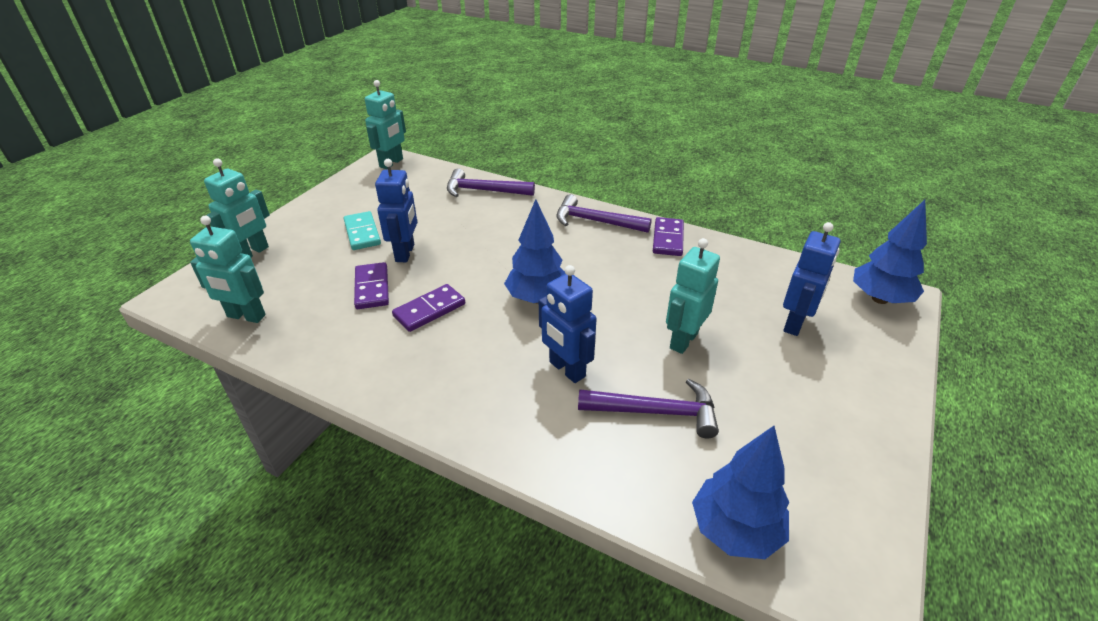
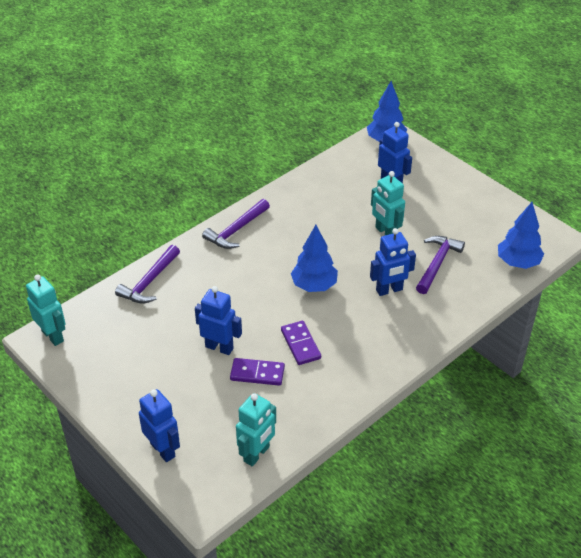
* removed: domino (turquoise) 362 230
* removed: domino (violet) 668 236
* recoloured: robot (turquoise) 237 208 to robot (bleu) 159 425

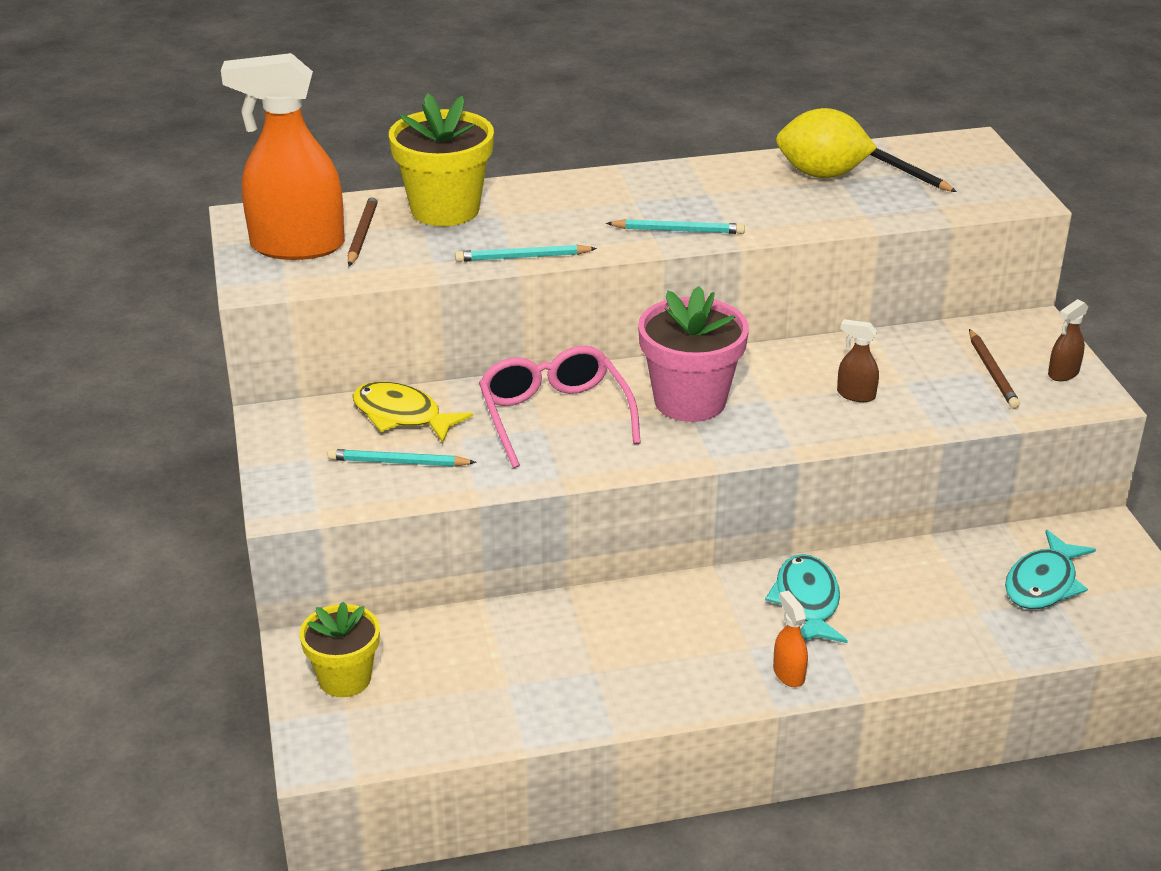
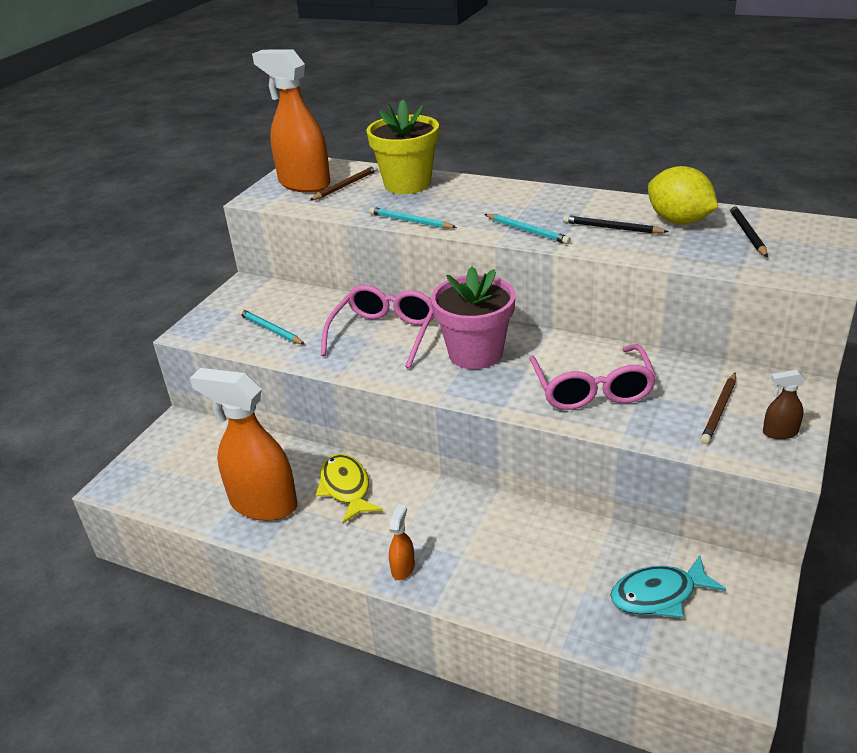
* removed: pot de fleurs (jaune) 340 649
* removed: poisson (turquoise) 806 598
* added: vaporisateur (orange) 243 444
* added: crayon (noir) 616 224
* moved: poisson (jaune) 413 412 to 349 488
* replaced: vaporisateur (marron) 858 360 to lunettes (rose) 593 377

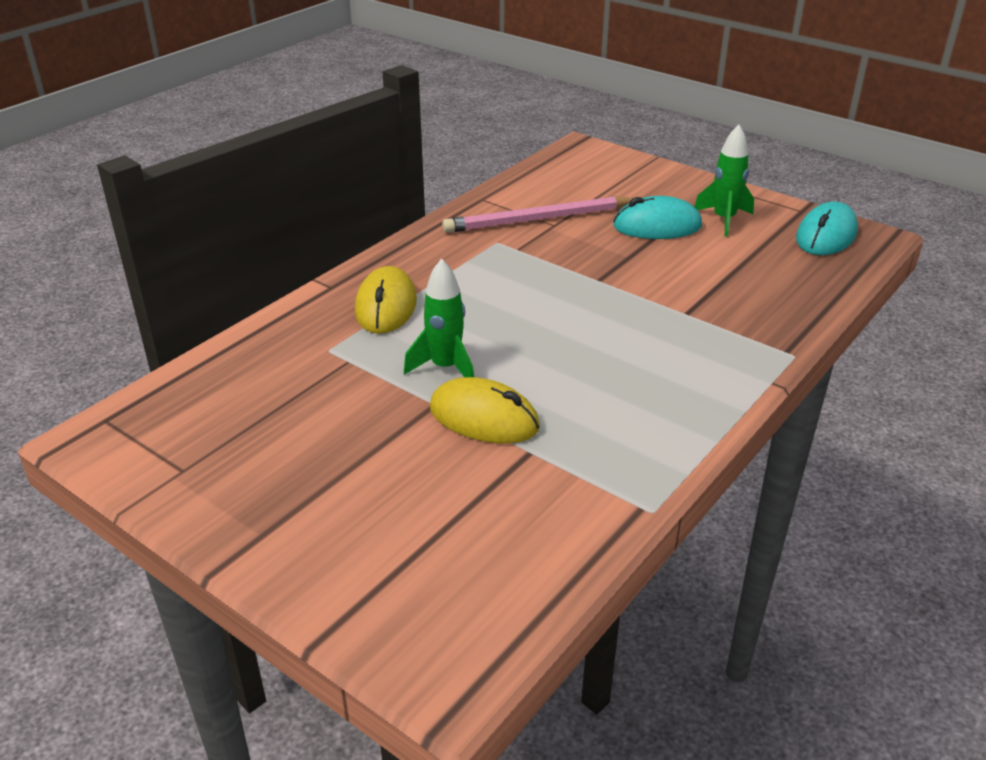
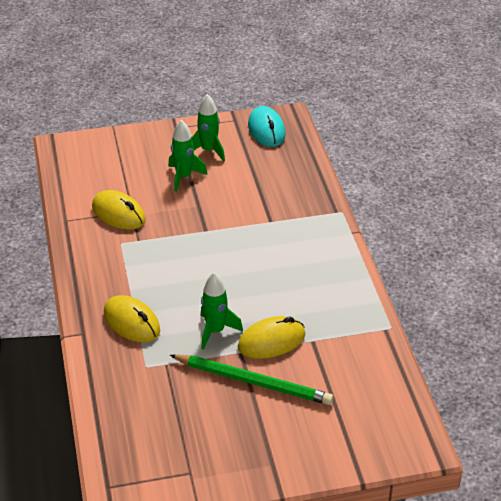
* added: crayon (vert) 251 379
* replaced: crayon (rose) 537 214 to souris (jaune) 119 210
* replaced: souris (turquoise) 657 217 to fusée (vert) 188 156

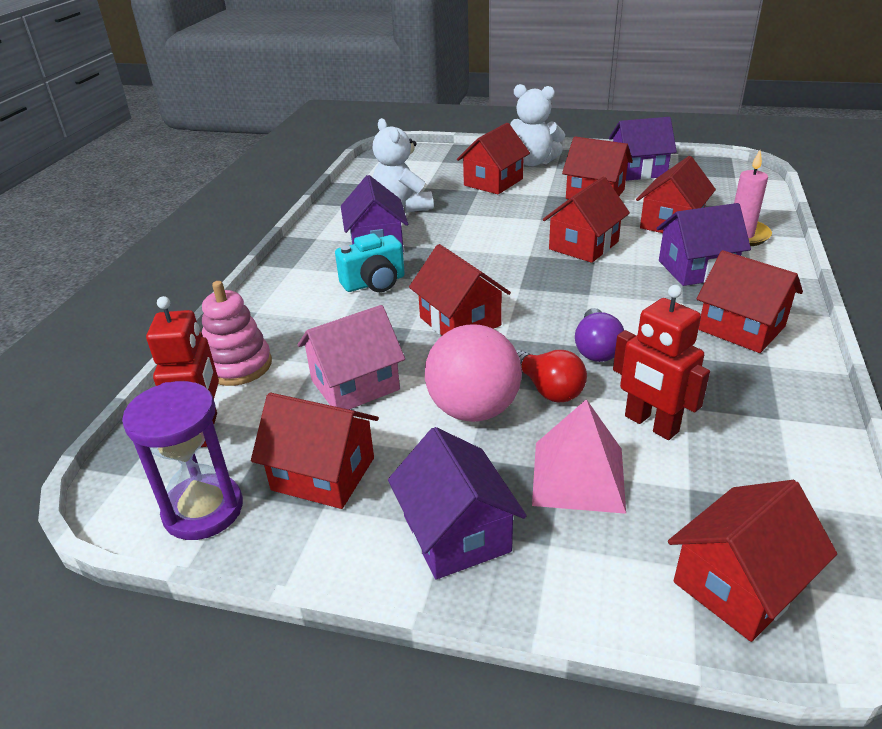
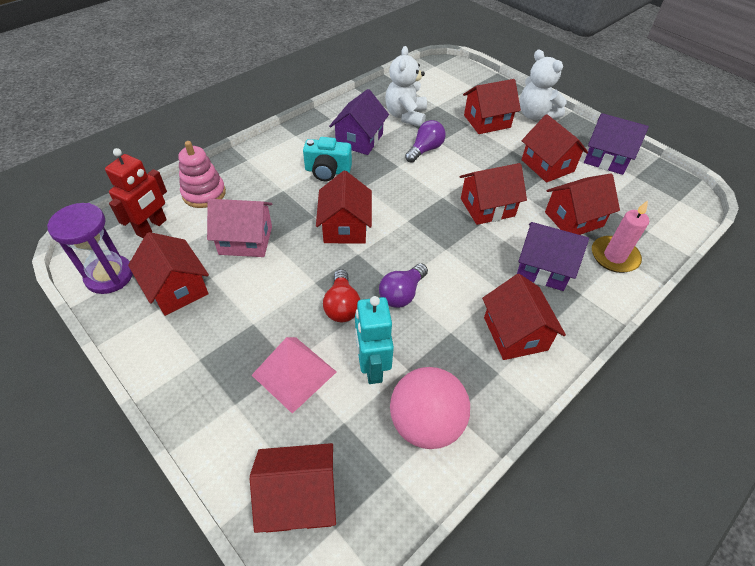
* removed: maison (violet) 457 503
* added: ampoule (violet) 425 141
* moved: balle (rose) 473 373 to 430 408
* recoloured: robot (rouge) 661 362 to robot (turquoise) 374 340

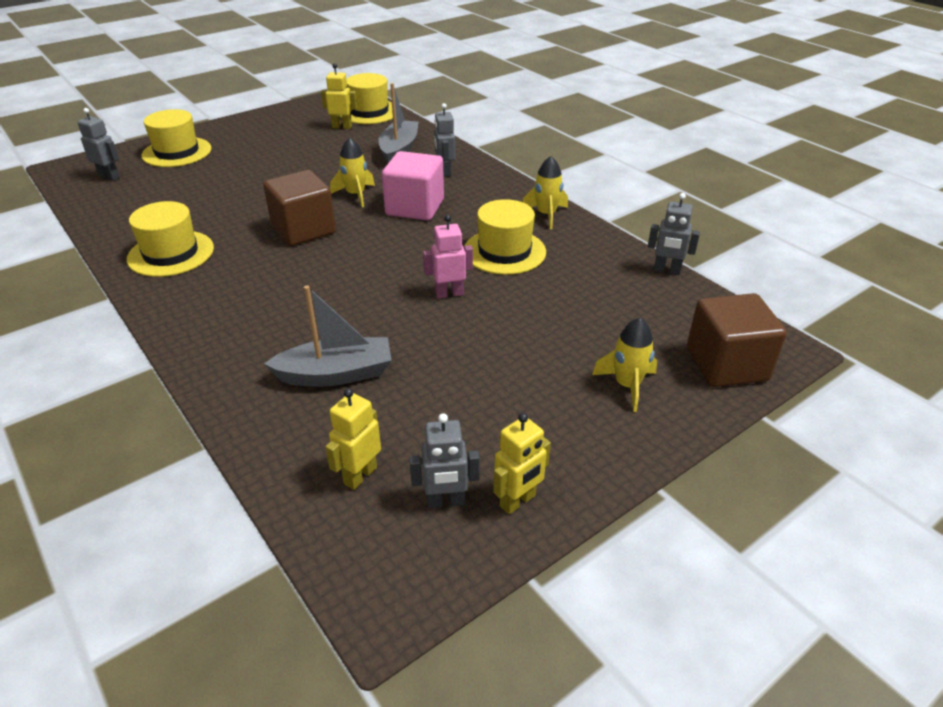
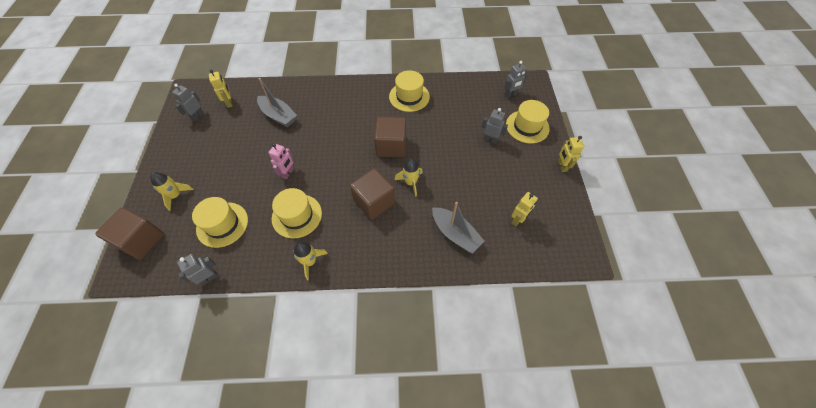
* moved: chapeau (jaune) 366 98 to 220 222
* moved: robot (gris) 445 140 to 495 126
* moved: robot (jaune) 522 463 to 571 154
* recoloured: cube (rose) 413 186 to cube (marron) 372 194
* turned: bateau (gris) 328 336 = 277 102 75 degrees counterclockwise

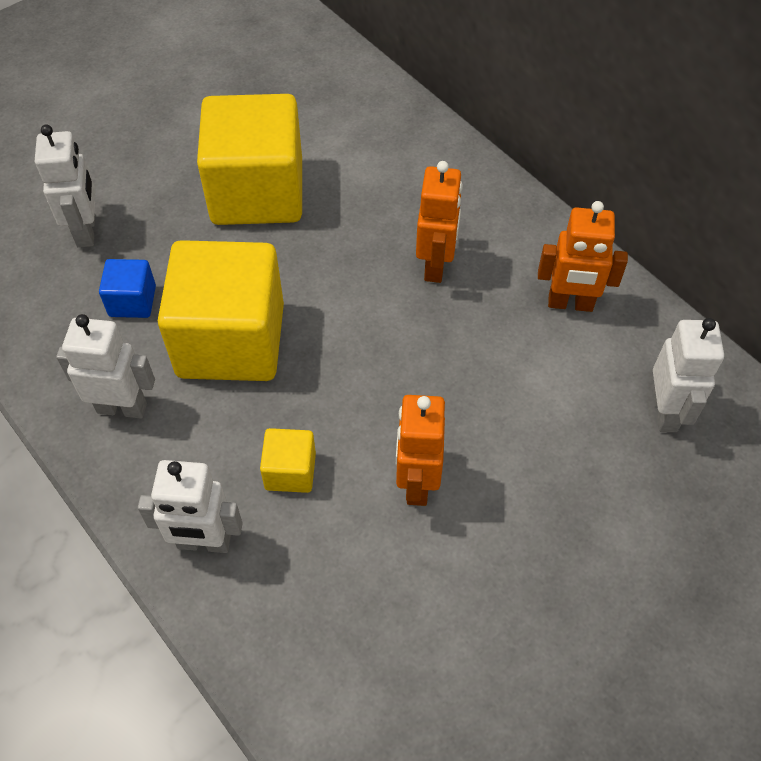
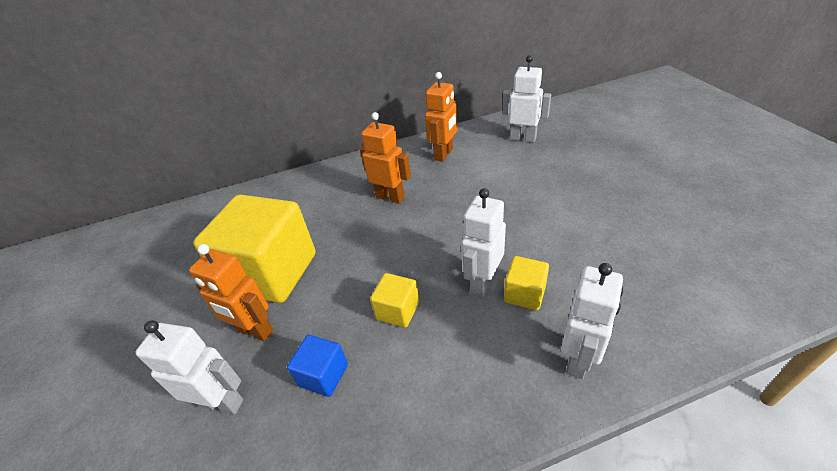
* moved: robot (blanc) 105 366 to 483 242
* moved: robot (orange) 420 450 to 231 293
* resized: cube (jaune) 221 310 = 394 300 x0.44

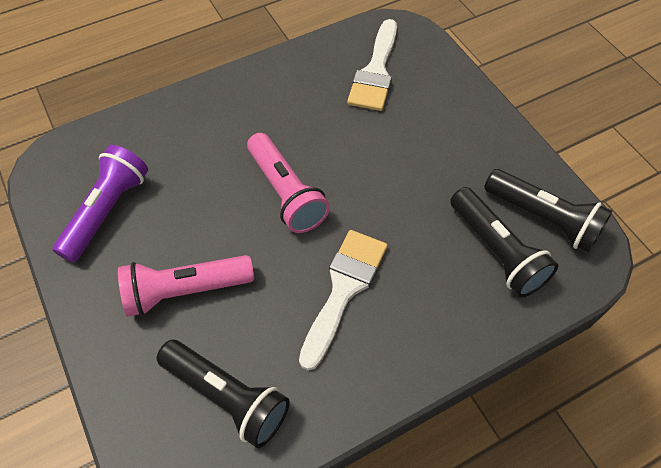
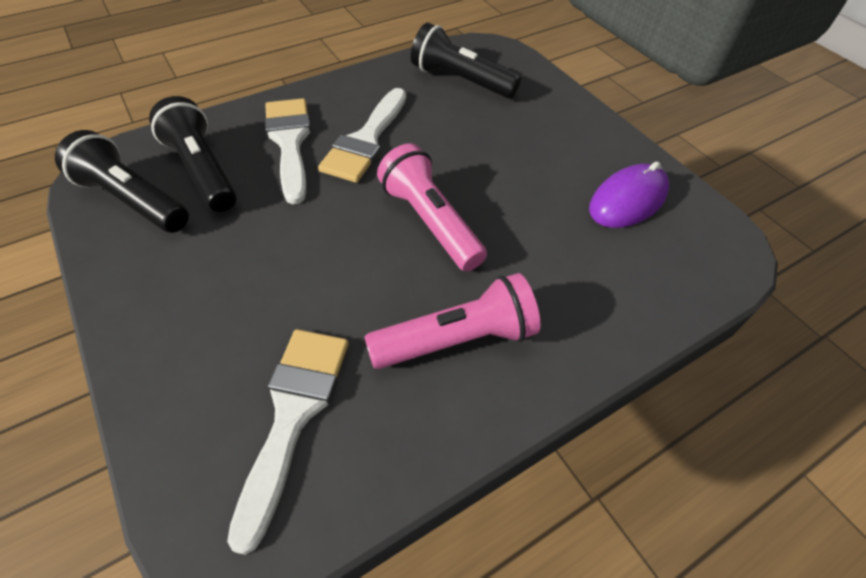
* added: pinceau (blanc) 288 151
* moved: lampe de poche (rose) 186 286 to 452 321
* replaced: lampe de poche (violet) 100 203 to souris (violet) 629 195

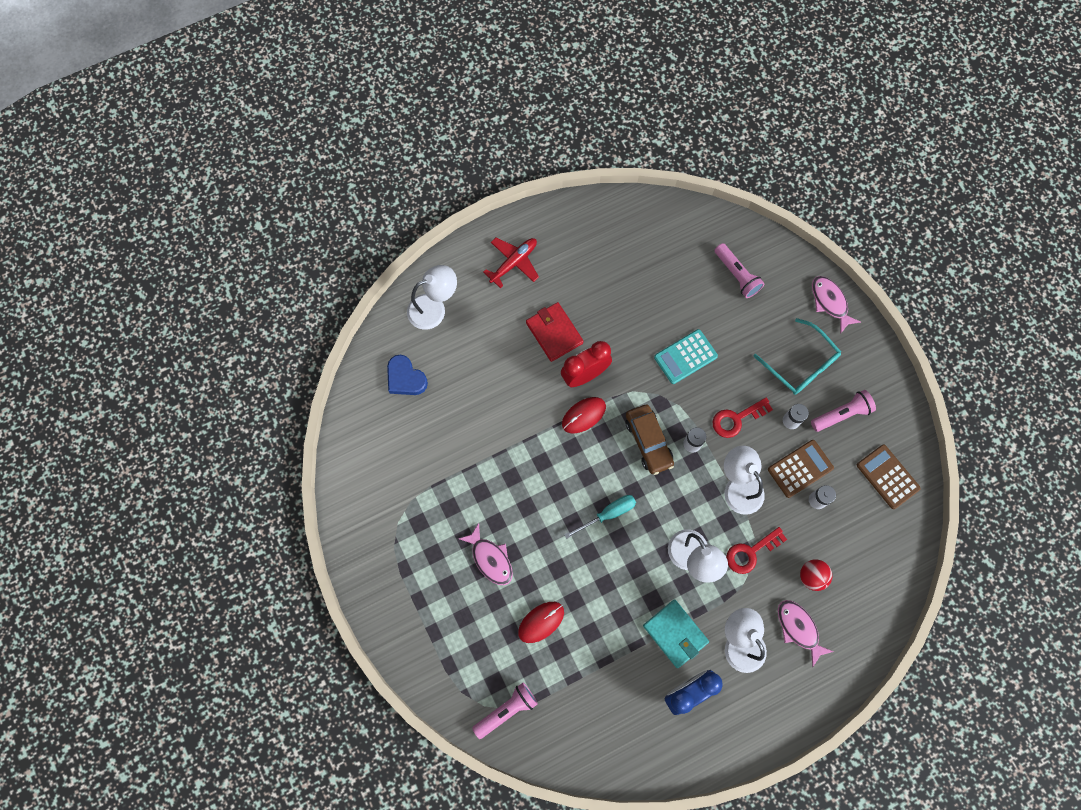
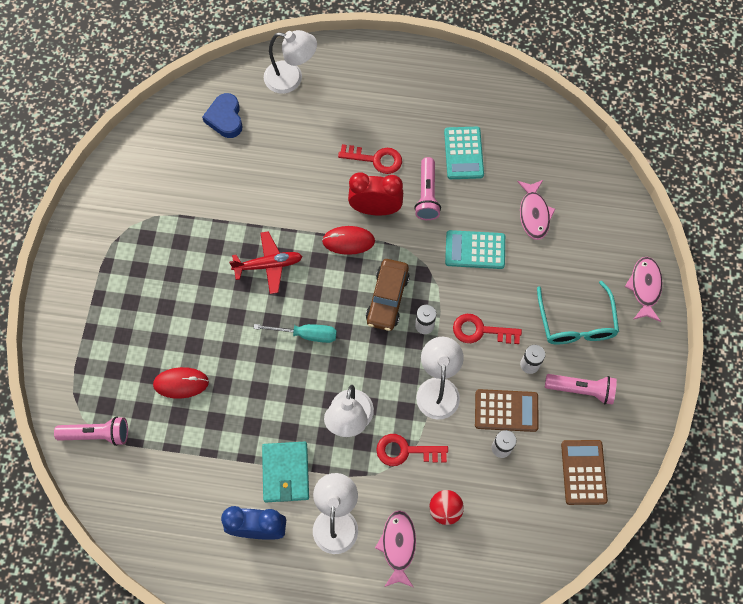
* added: calculatrice (turquoise) 464 153
* moved: poisson (rose) 486 554 to 536 210
* moved: avion (rouge) 511 262 to 266 262
* moved: lampe de poche (rose) 739 270 to 427 188
* replaced: portefeuille (rouge) 555 332 to clé (rouge) 370 159

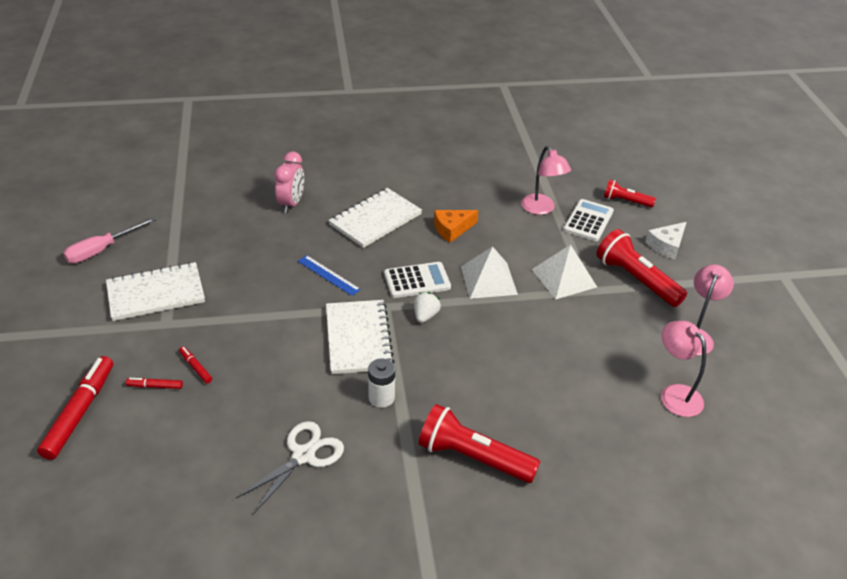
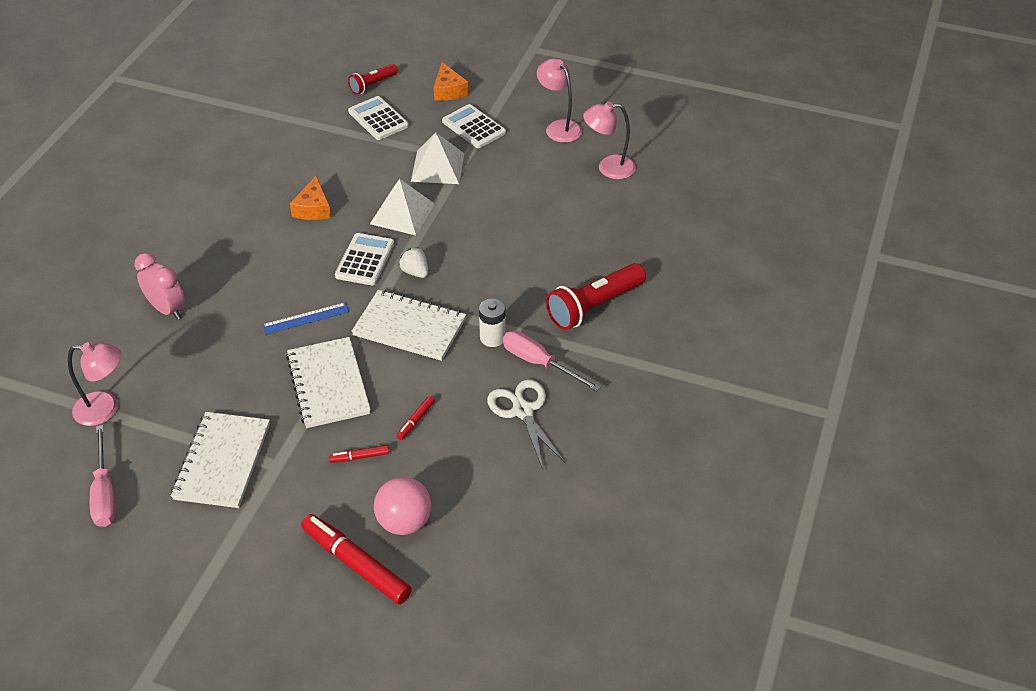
* added: balle (rose) 403 506
* added: tournevis (rose) 552 361
* moved: feutre (rouge) 154 383 to 416 418
* moved: carnet (blanc) 375 218 to 328 382
* moved: lampe (rose) 546 180 to 95 384
* replaced: lampe de poche (rouge) 641 268 to calculatrice (blanc) 474 126
* recoloured: fromage (blanc) 665 241 to fromage (orange) 451 81

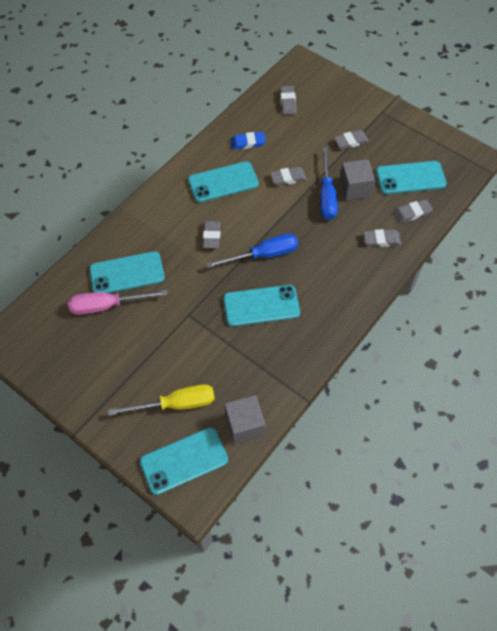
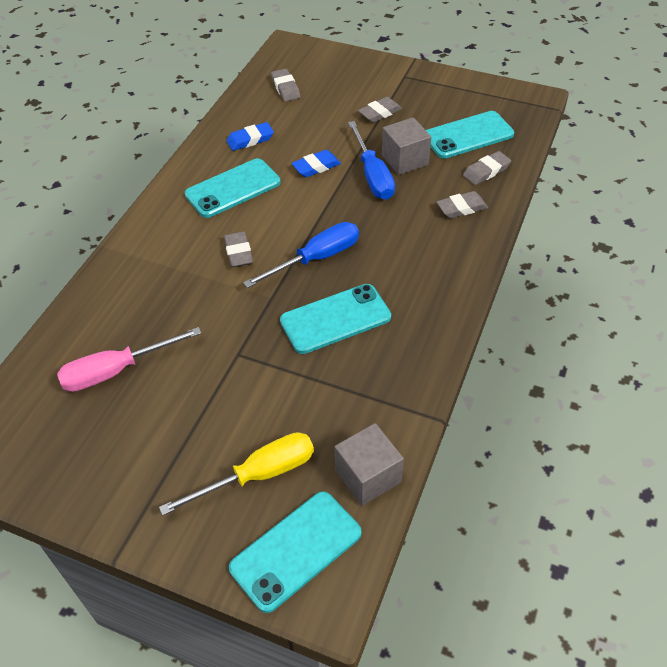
* removed: téléphone (turquoise) 127 272
* recoloured: gomme (gris) 288 176 to gomme (bleu) 316 163

